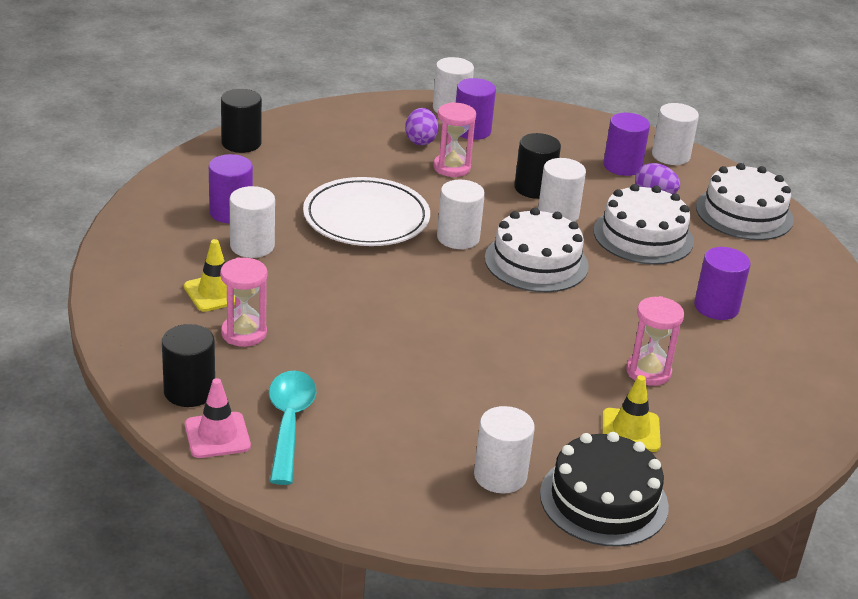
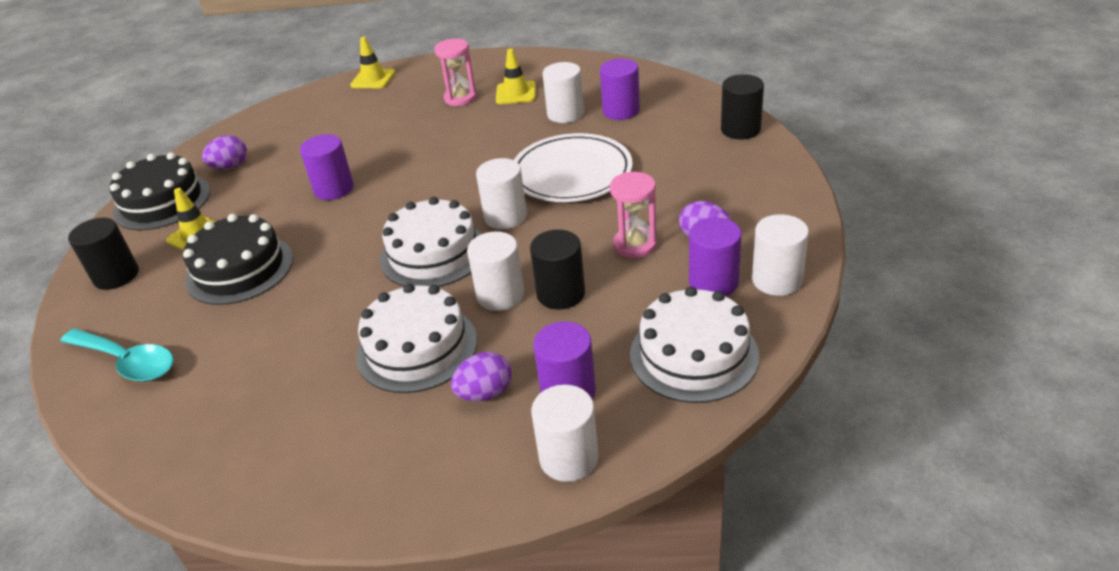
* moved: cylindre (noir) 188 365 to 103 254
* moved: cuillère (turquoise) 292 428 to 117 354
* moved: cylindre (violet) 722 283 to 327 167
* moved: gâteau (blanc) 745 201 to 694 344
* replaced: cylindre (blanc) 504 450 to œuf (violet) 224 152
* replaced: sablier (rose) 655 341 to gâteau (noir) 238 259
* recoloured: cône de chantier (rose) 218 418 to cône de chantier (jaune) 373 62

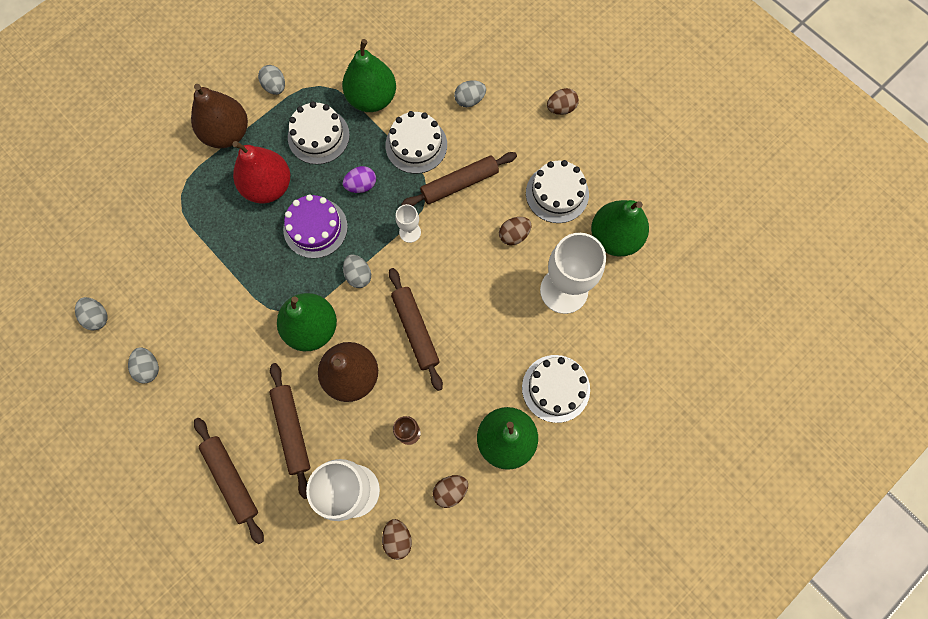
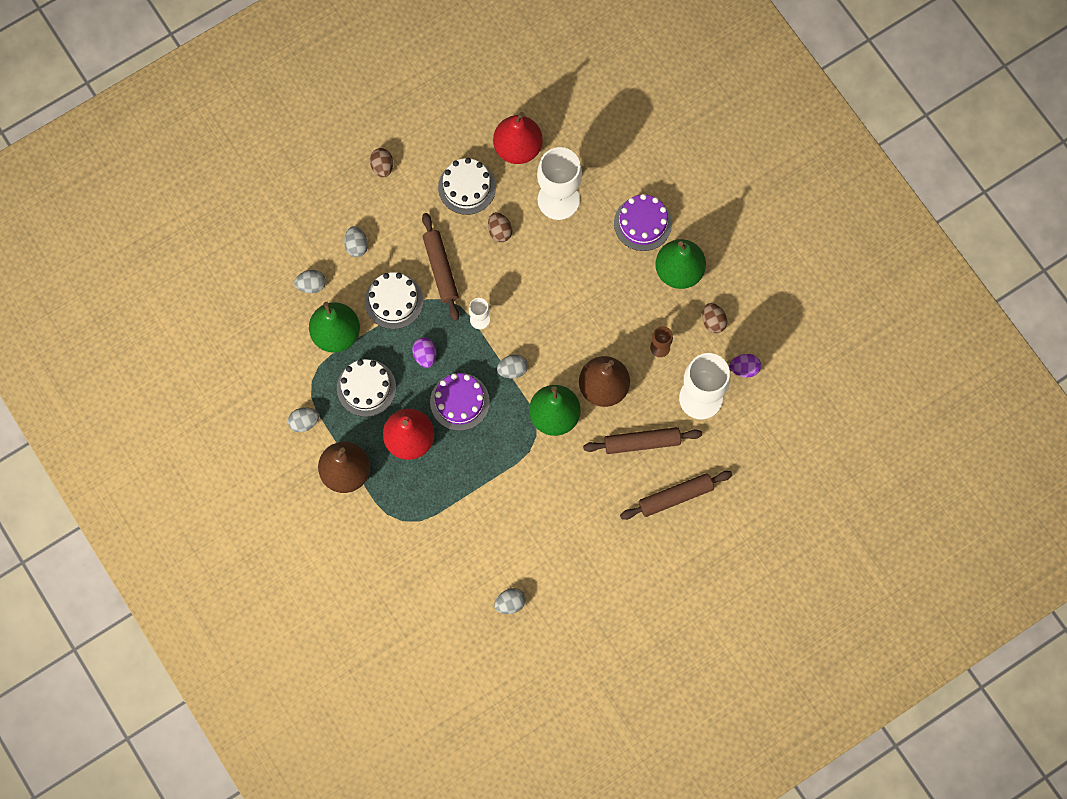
* removed: rouleau à pâtisserie (marron) 416 329
* moved: œuf (gris) 143 365 to 310 281
* recoloured: œuf (marron) 397 539 to œuf (violet) 745 365
* recoloured: gâteau (blanc) 556 389 to gâteau (violet) 643 222
* recoloured: poire (vert) 620 228 to poire (rouge) 518 138

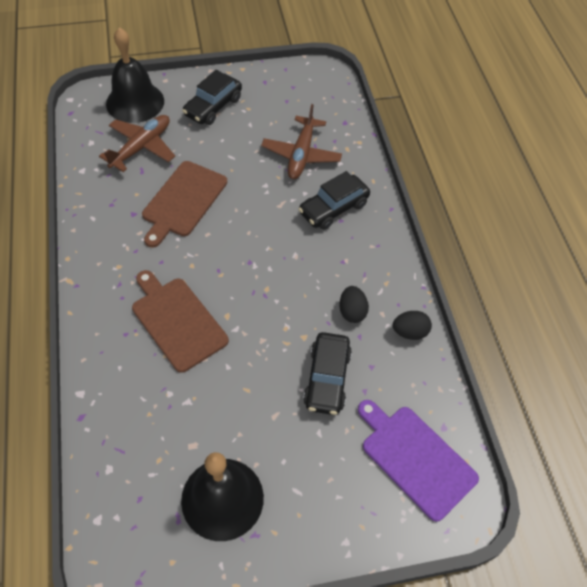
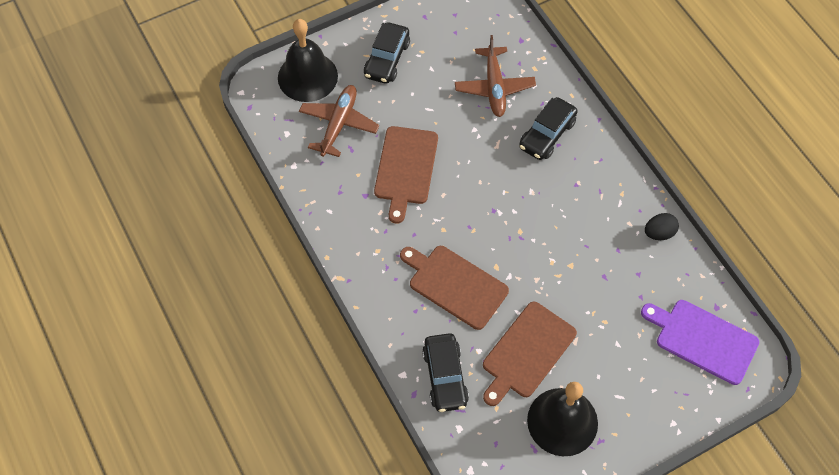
* removed: œuf (noir) 354 304
* added: planche à découper (marron) 530 354
* moved: voiture (noir) 327 373 to 445 372

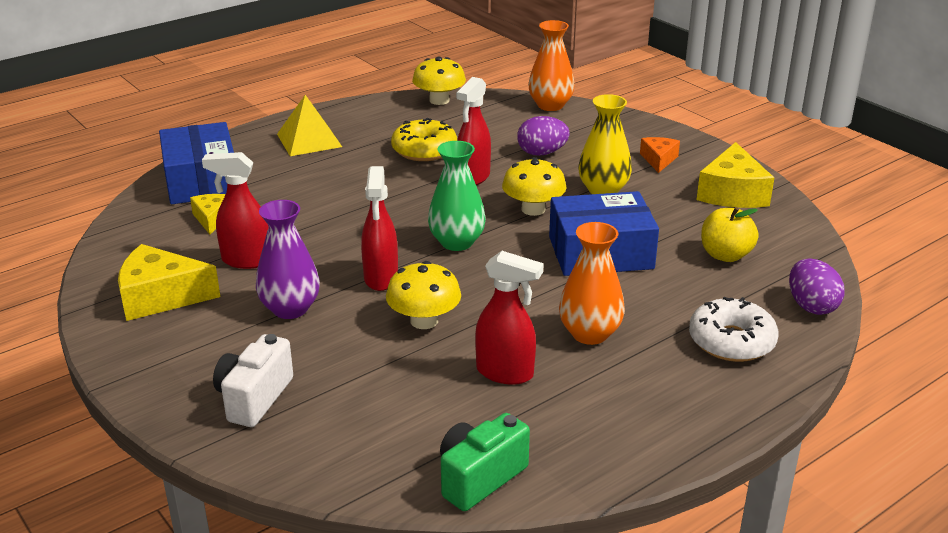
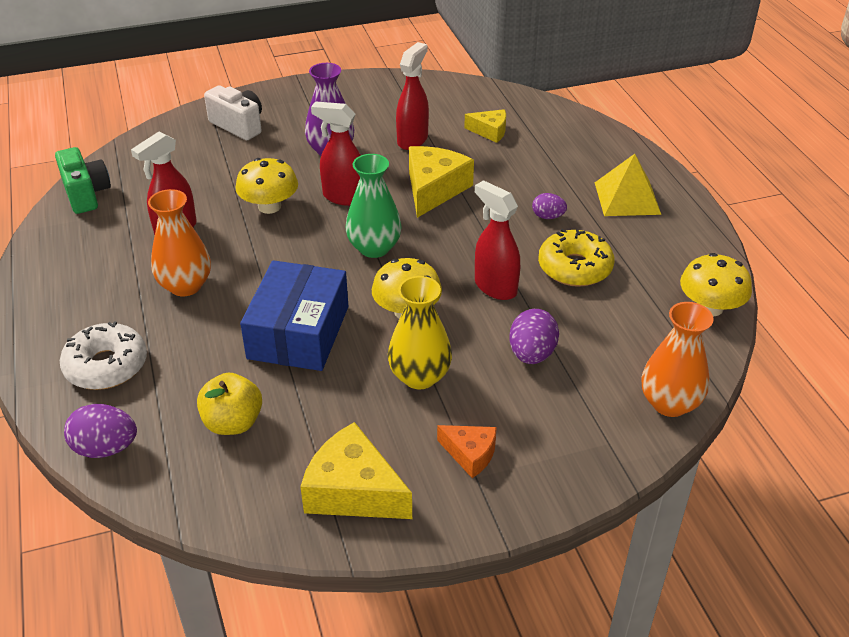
* removed: boîte (bleu) 196 163
* added: œuf (violet) 549 206
* moved: fromage (jaune) 169 282 to 441 182

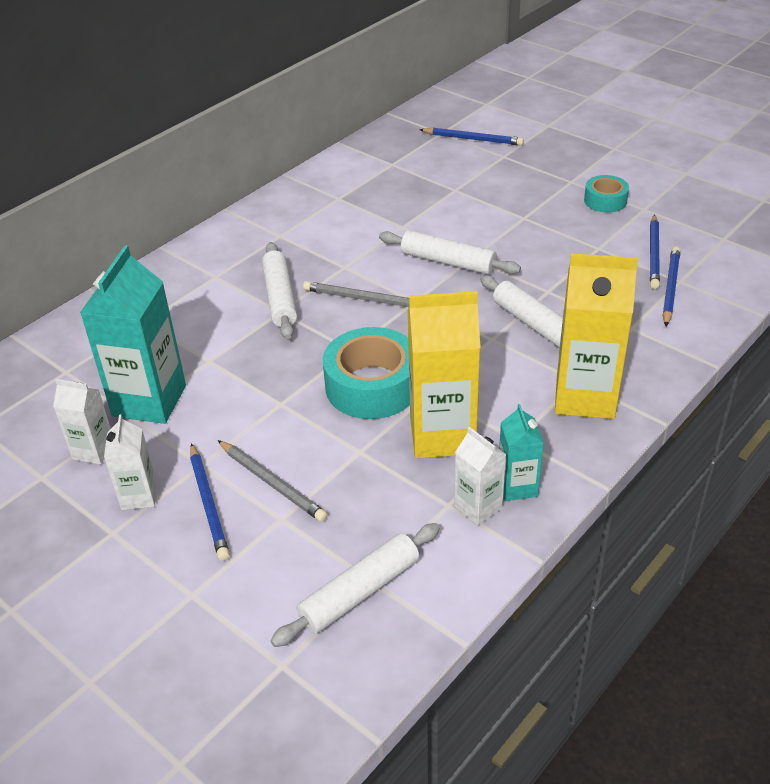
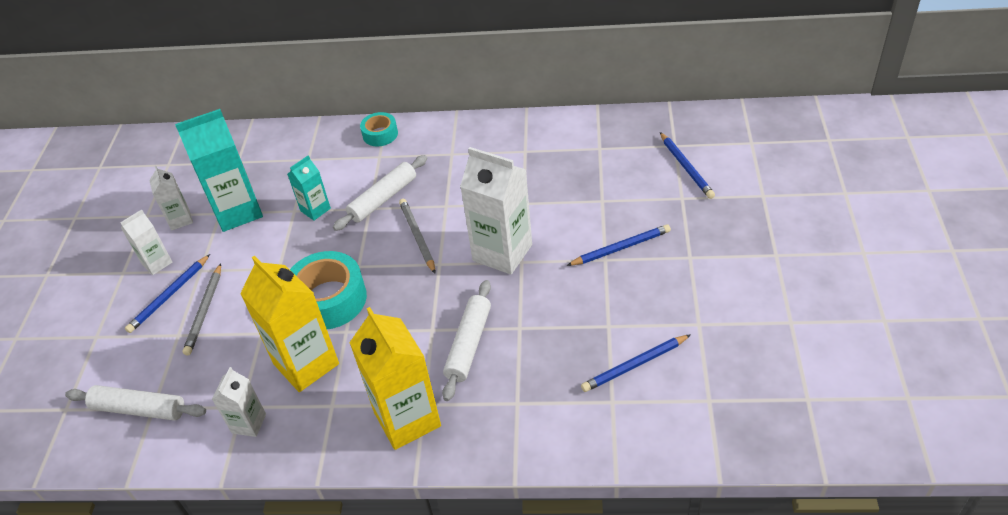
* moved: brique de lait (turquoise) 521 452 to 309 188
* moved: ruban adhésif (turquoise) 606 194 to 379 129
* moved: crayon (bleu) 672 286 to 618 245
* replaced: rouleau à pâtisserie (blanc) 450 252 to brique de lait (blanc) 496 211

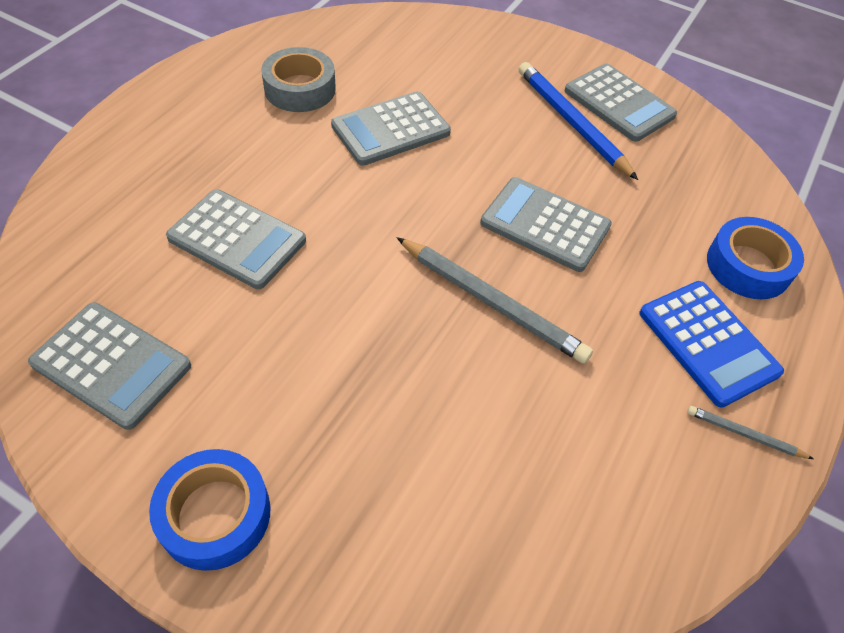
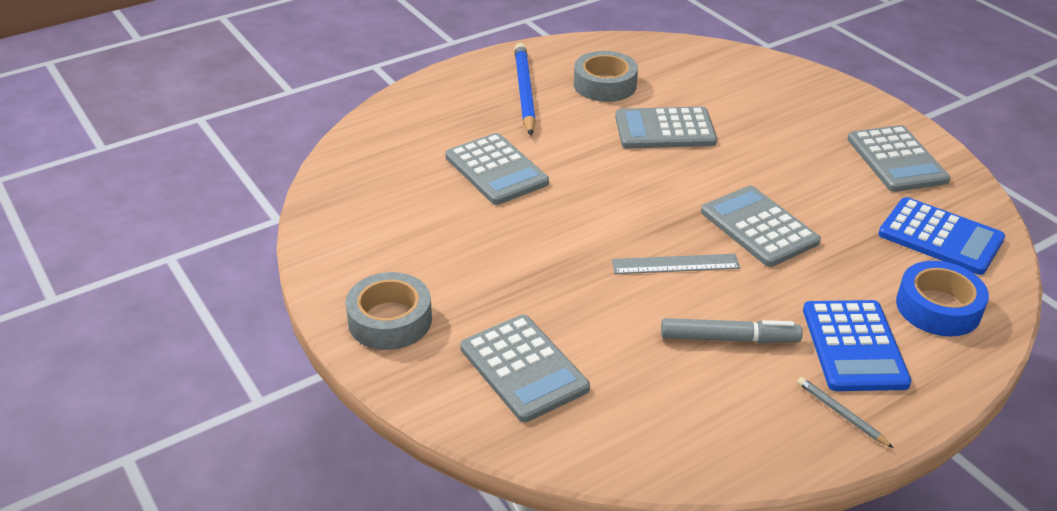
* added: feutre (gris) 732 330
* added: calculatrice (bleu) 941 236
* moved: calculatrice (gris) 109 366 to 525 368
* moved: crayon (bleu) 578 121 to 525 89
* replaced: crayon (gris) 495 300 to règle (gris) 676 264
* recoloured: ruban adhésif (bleu) 210 510 to ruban adhésif (gris) 388 311

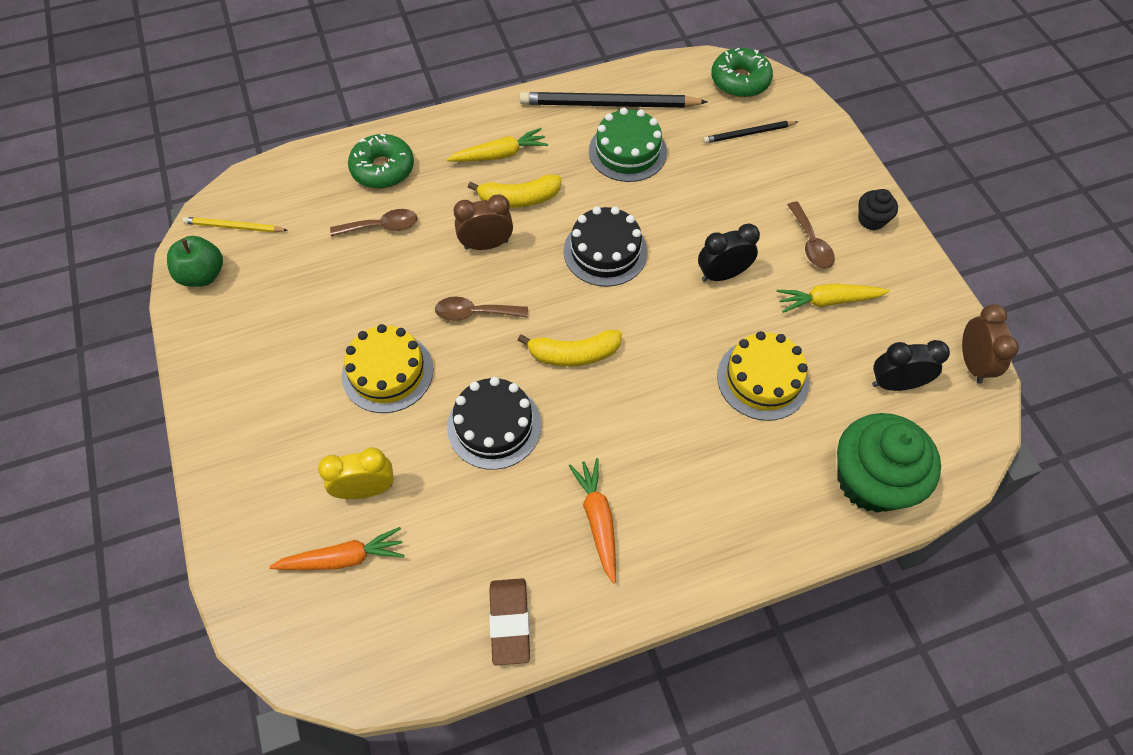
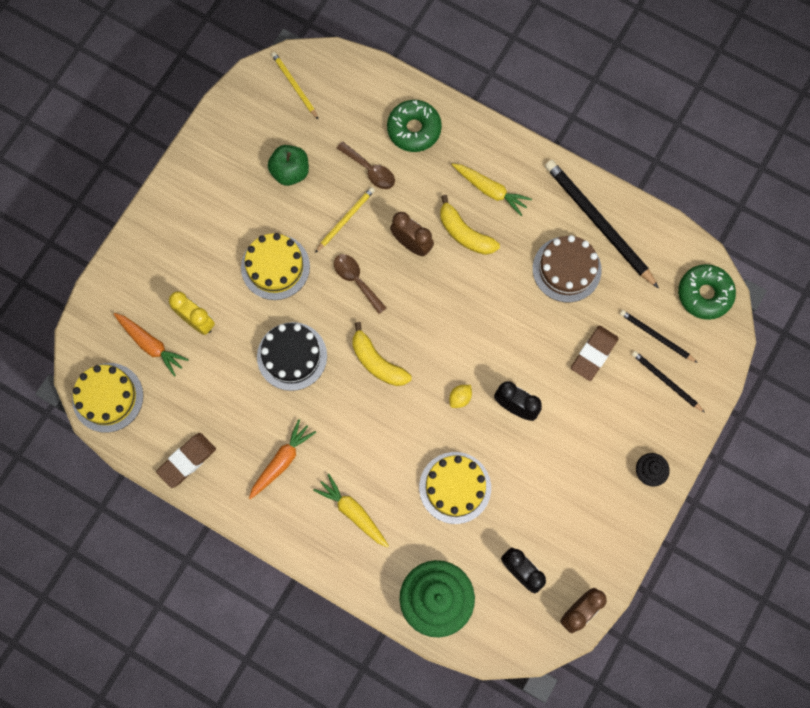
* removed: gâteau (noir) 605 247
* removed: cuillère (marron) 811 235
* added: gâteau (jaune) 107 398
* added: crayon (jaune) 345 220
* added: citron (jaune) 460 396
* added: gomme (marron) 595 353
* added: crayon (noir) 668 382
* moved: pomme (vert) 195 261 to 288 165
* moved: carotte (jaune) 833 298 to 351 510
* recoloured: gâteau (vert) 628 145 to gâteau (marron) 567 268

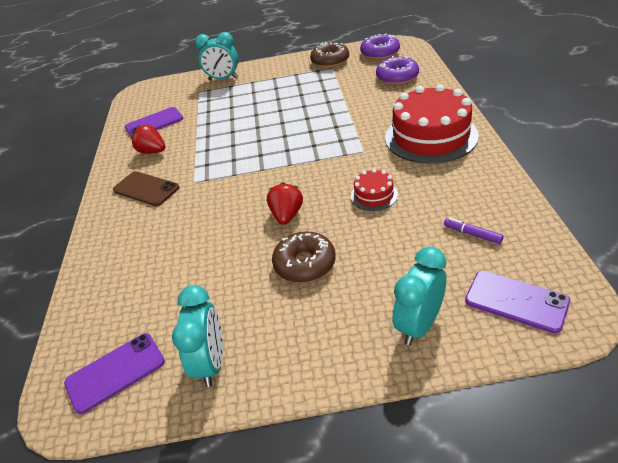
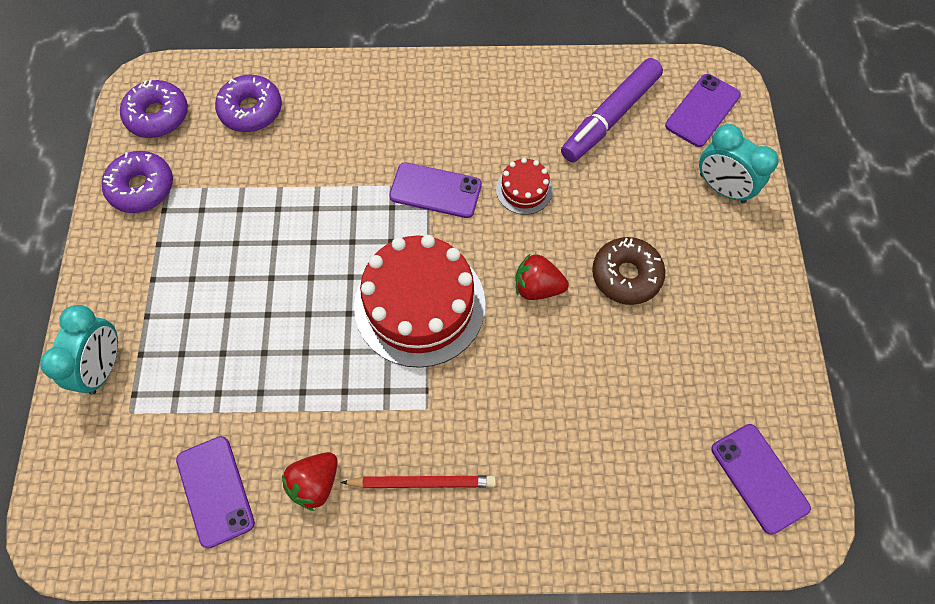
* removed: réveil (turquoise) 197 336
* added: téléphone (violet) 435 190
* moved: gâteau (rouge) 432 124 to 420 301
* replaced: téléphone (marron) 146 188 to crayon (rouge) 418 481
* recoloured: beignet (marron) 329 55 to beignet (violet) 137 182
* resized: feutre (violet) 474 231 = 612 110 x2.35

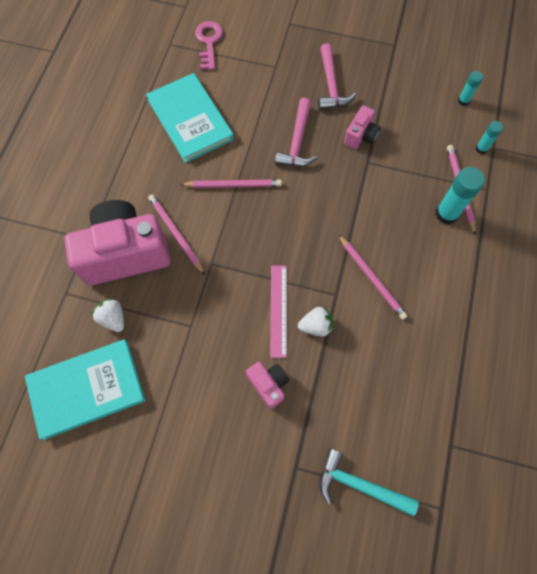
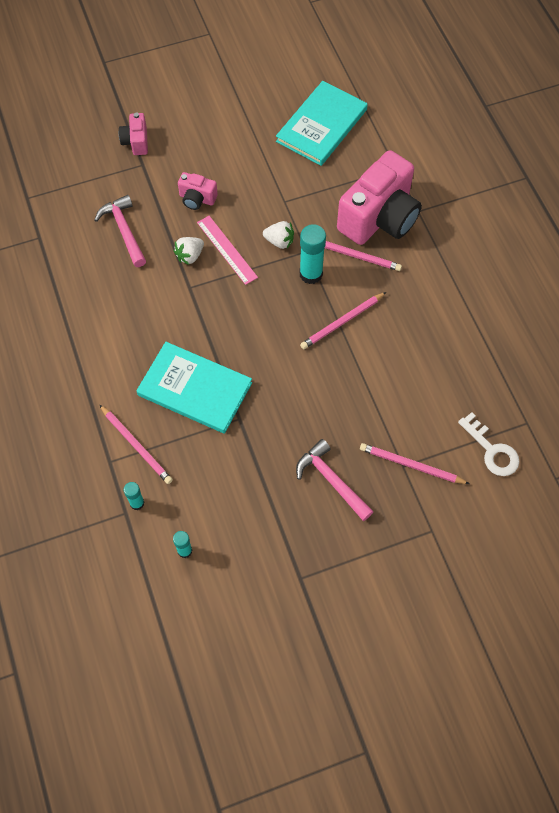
* removed: marteau (turquoise) 369 482
* moved: fraise (blanc) 107 315 to 278 235
* moved: livre (turquoise) 190 118 to 194 388
* moved: marteau (rose) 296 132 to 120 231
* moved: crayon (rose) 372 277 to 414 463
* moved: appareil photo (rose) 362 127 to 133 133
* moved: bâton de colle (turquoise) 460 196 to 312 254
* recoloured: clé (rose) 209 45 to clé (blanc) 489 444

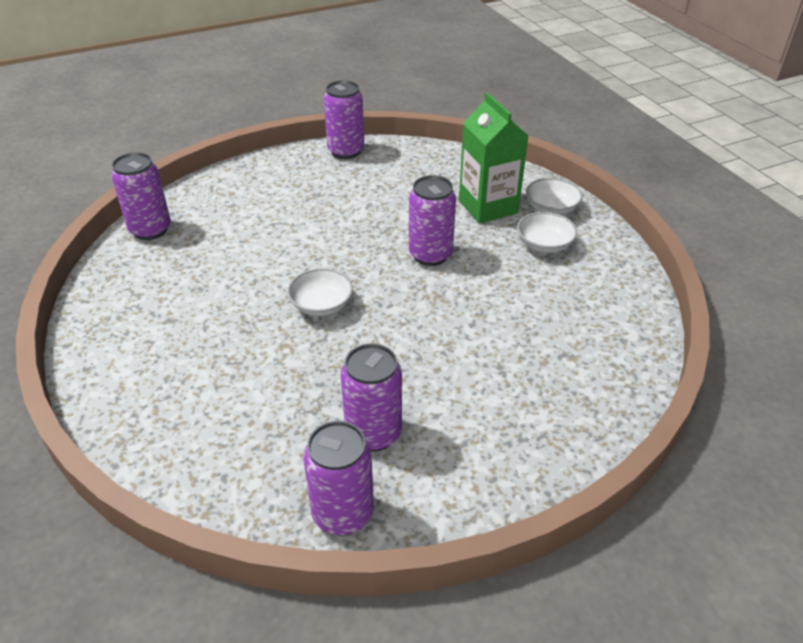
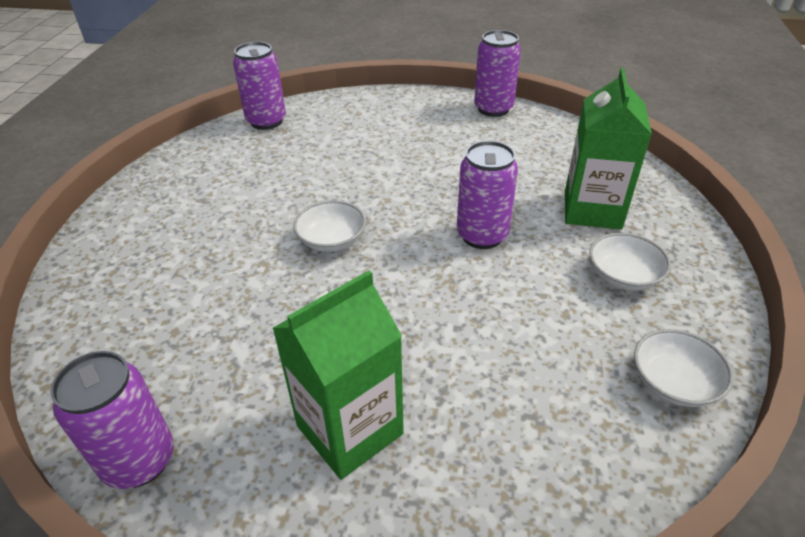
* removed: canette (violet) 371 398
* added: brique de lait (vert) 338 375
* moved: bol (blanc) 554 196 to 683 368

